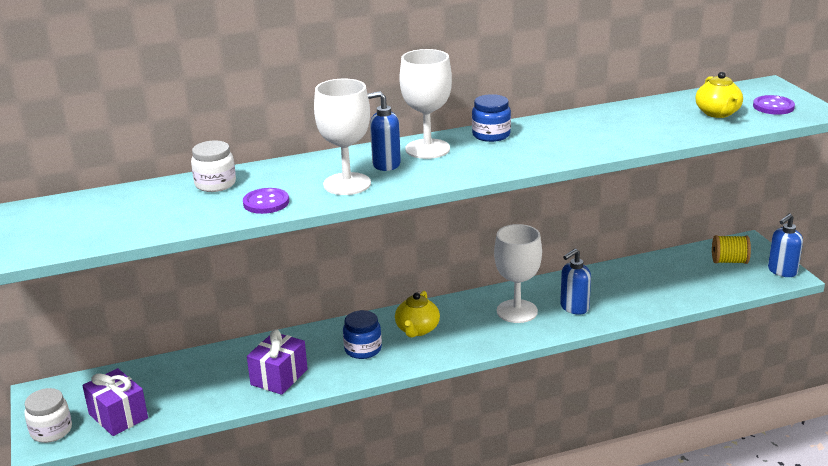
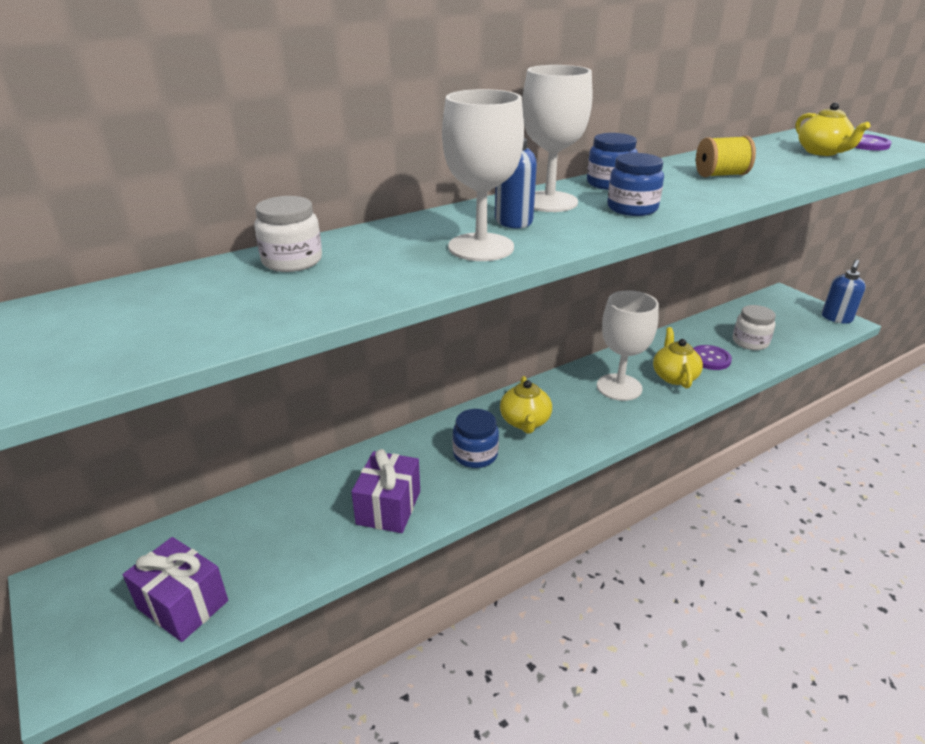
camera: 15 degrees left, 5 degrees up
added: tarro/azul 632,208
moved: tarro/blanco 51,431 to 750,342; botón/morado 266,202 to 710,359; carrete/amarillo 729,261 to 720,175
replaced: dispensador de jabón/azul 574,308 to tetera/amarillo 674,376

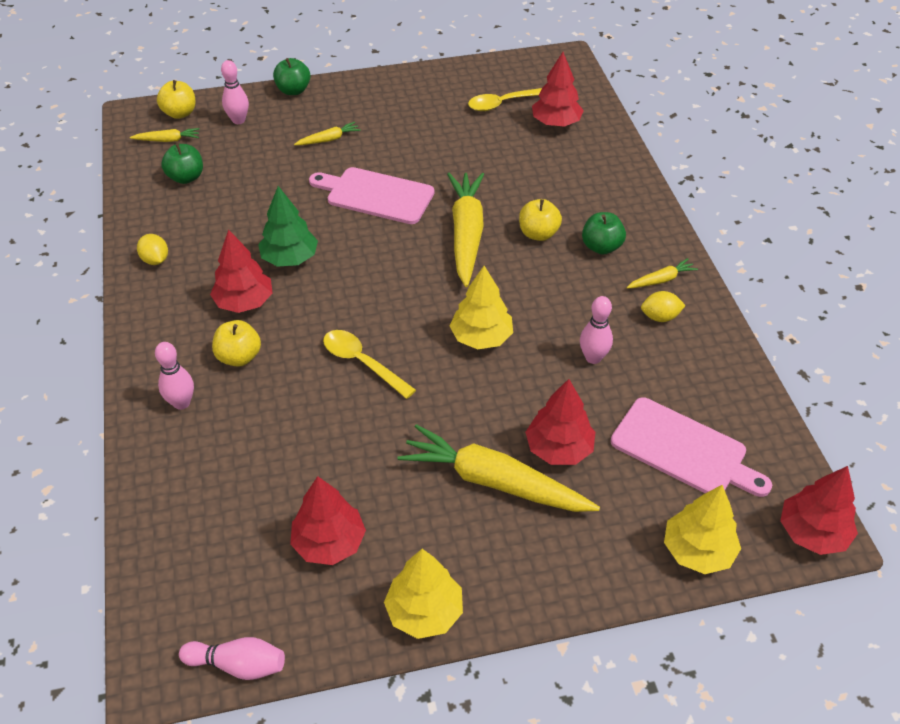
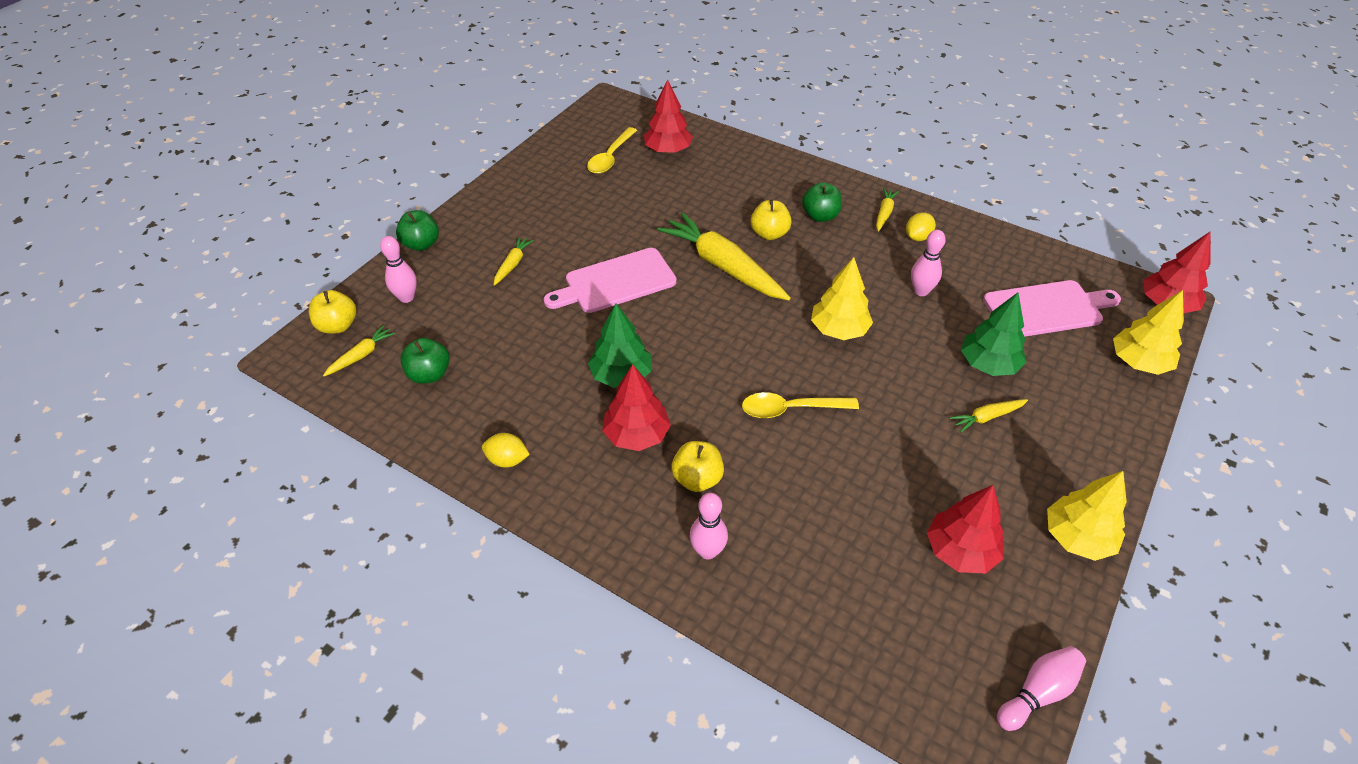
camera: 45 degrees left, 0 degrees up
recoloured: árbol/rojo 559,448 to árbol/verde 988,364
resized: zanahoria/amarillo 494,481 = 987,417 x0.45

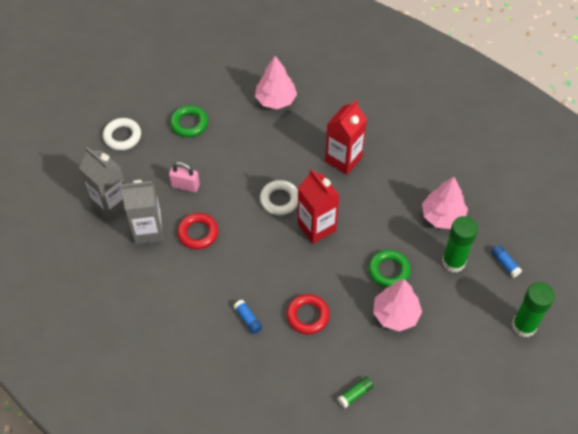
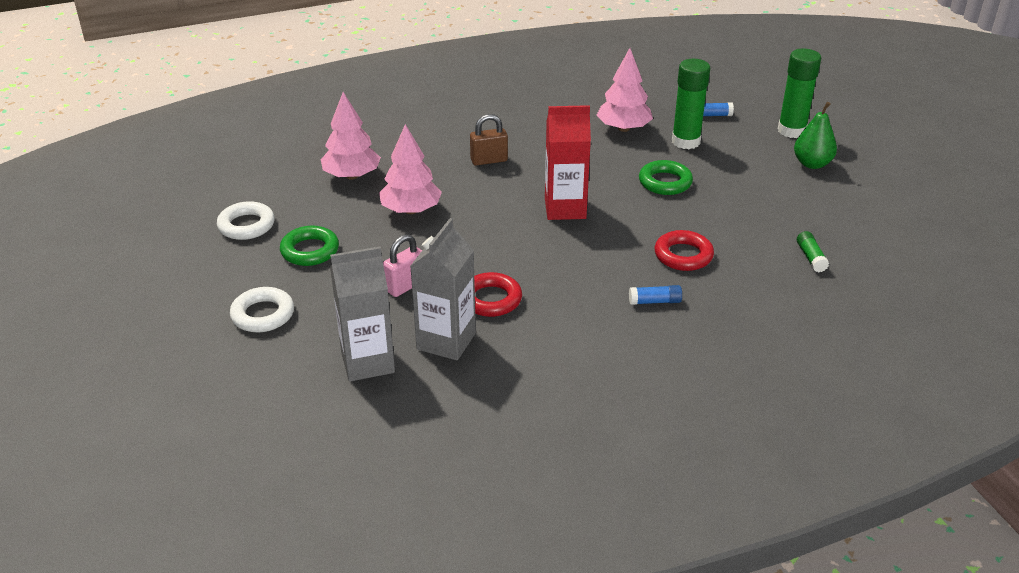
camera: 60 degrees left, 20 degrees down
added: pera/verde 812,164
moved: anillo/blanco 279,200 to 246,225; árbol/rosa 396,314 to 411,210
replaced: cartón de leche/rojo 343,159 to candado/marrón 489,160

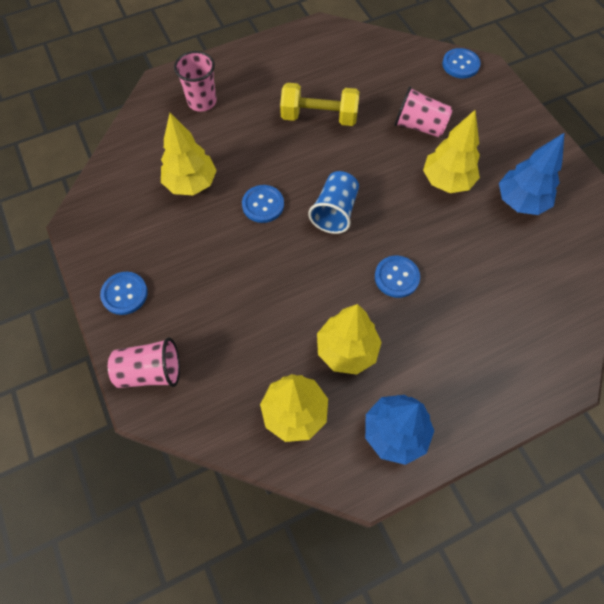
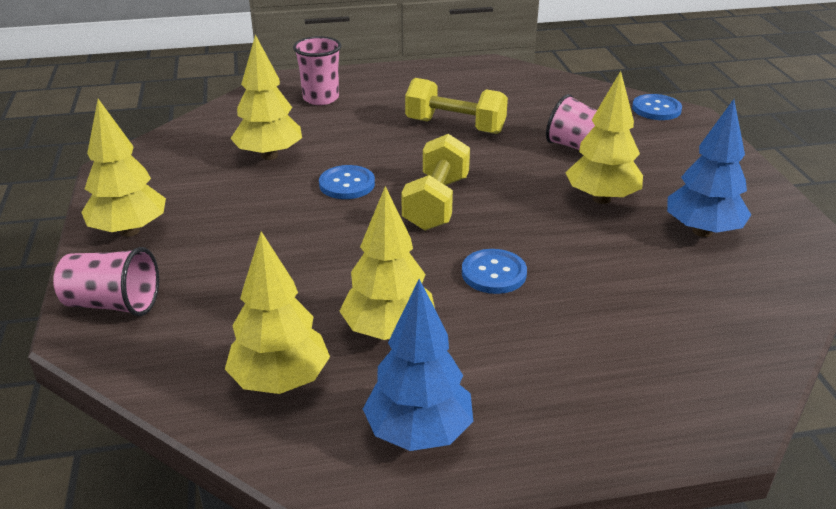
camera: 15 degrees right, 30 degrees down
replaced: botón/azul 124,294 to árbol/amarillo 129,231; vaso/azul 335,212 to mancuerna/amarillo 436,203

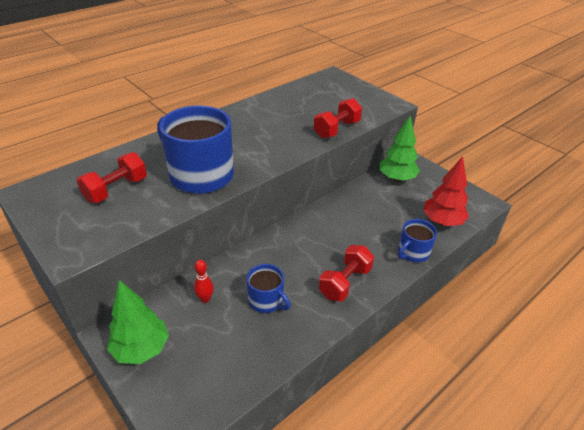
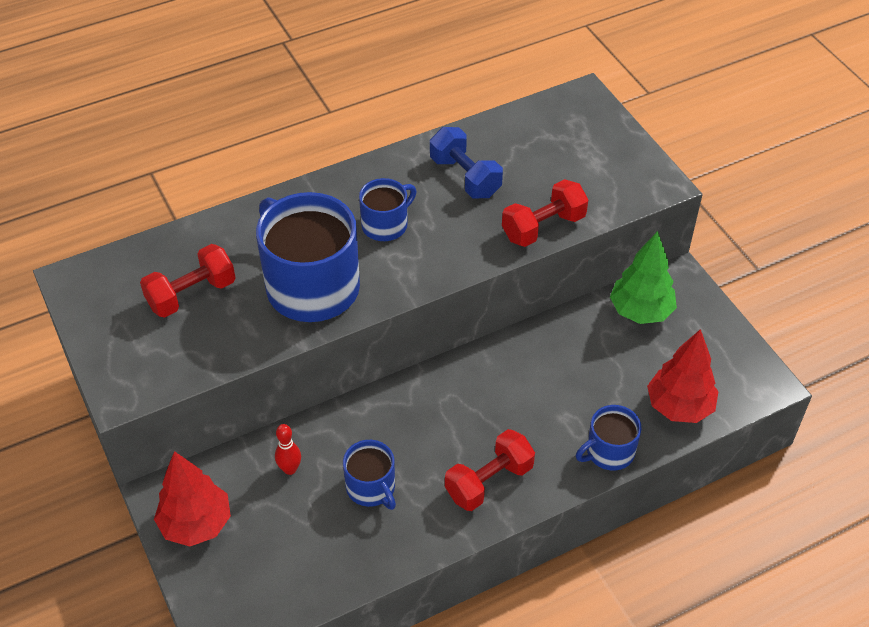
camera: 15 degrees right, 10 degrees up
added: taza/azul 385,225; mancuerna/azul 465,177
recoloured: árbol/verde 141,349 to árbol/rojo 196,524

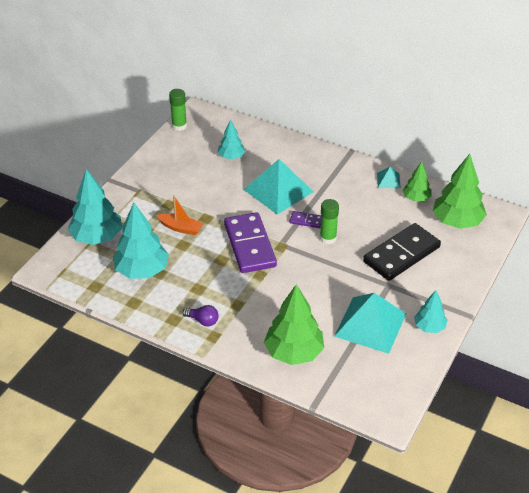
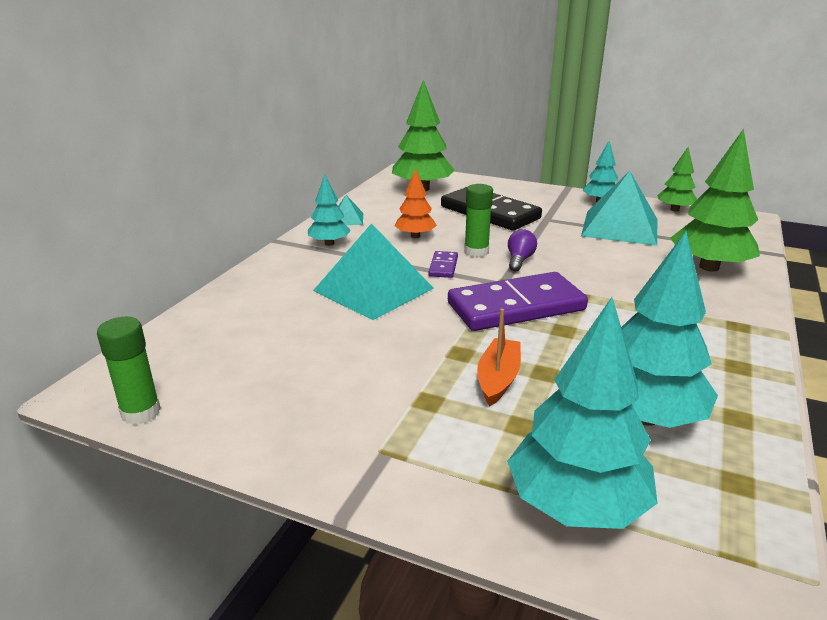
camera: 95 degrees left, 15 degrees down
added: árbol/naranja 415,236
moved: bombilla/morado 203,320 to 519,260; árbol/turquesa 231,157 to 329,243; árbol/verde 416,198 to 674,209

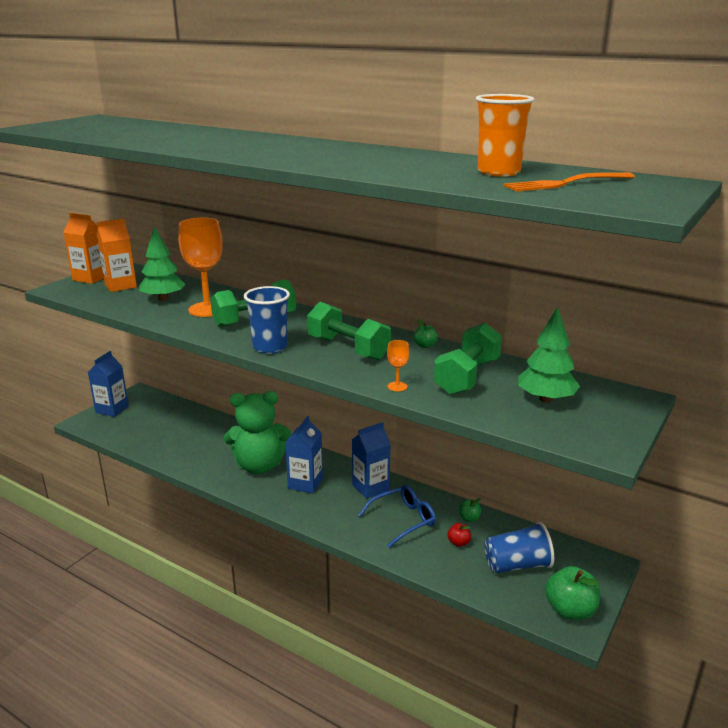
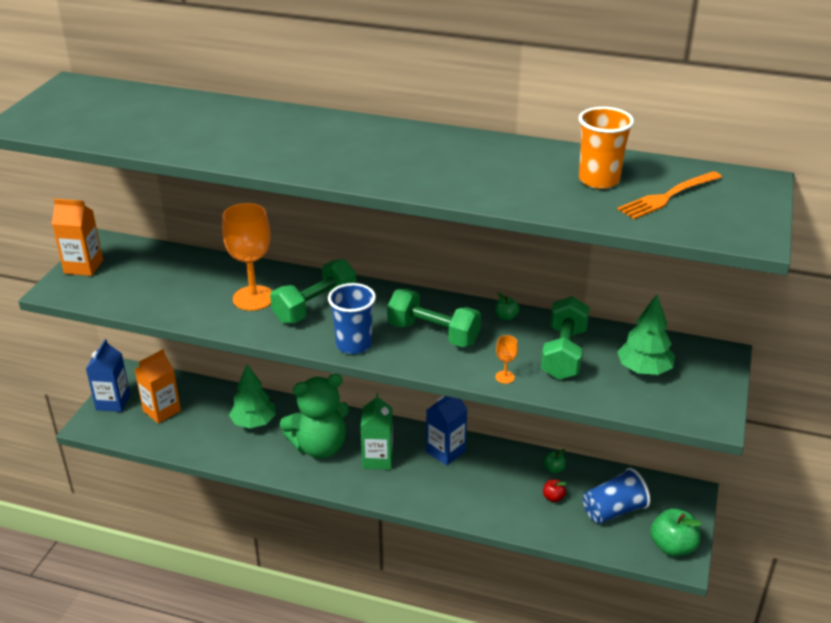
camera: 15 degrees left, 10 degrees up
removed: gafas/azul 402,520
moved: cartón de leche/naranja 120,286 to 162,411; árbol/verde 163,299 to 254,422
recoloured: cartón de leche/azul 305,483 to cartón de leche/verde 377,459

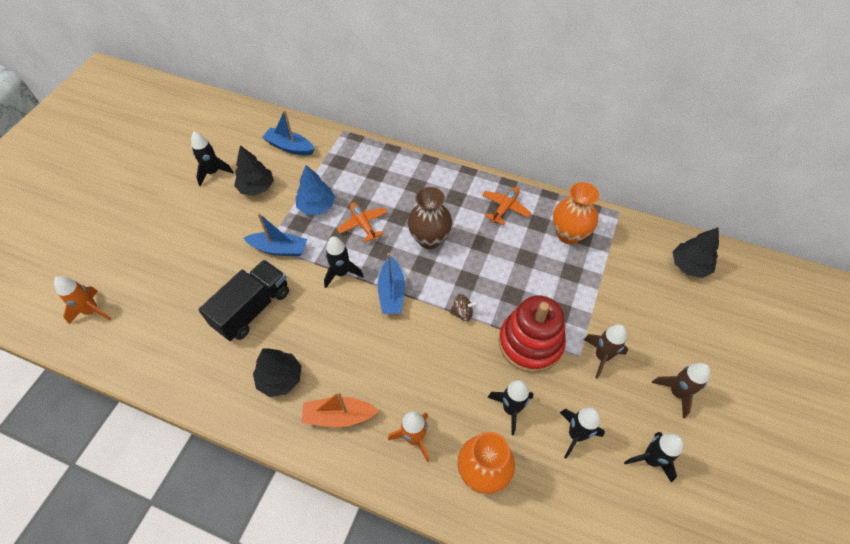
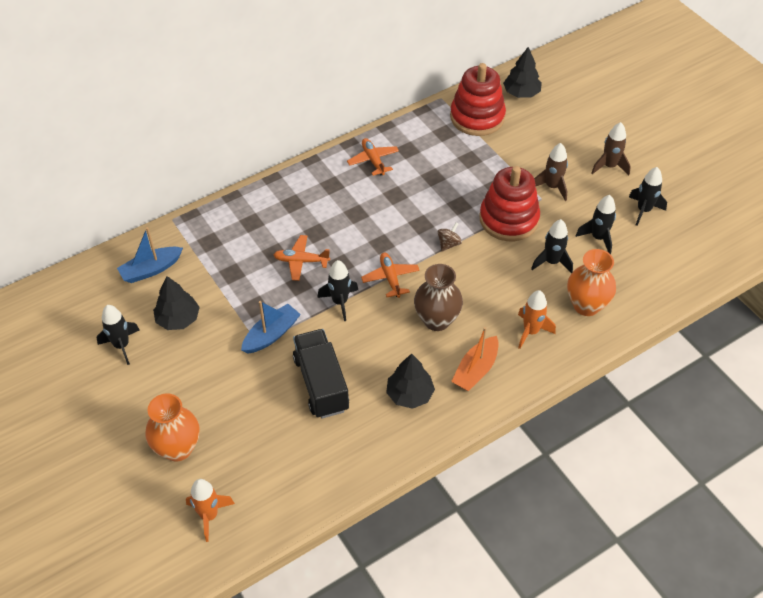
camera: 55 degrees left, 5 degrees down
removed: árbol/azul 316,206
added: juguete apilable/rojo 477,117
moved: florero/marrón 429,239 to 437,320; florero/naranja 569,234 to 178,448
replaced: barco/azul 392,292 to avión/naranja 390,278

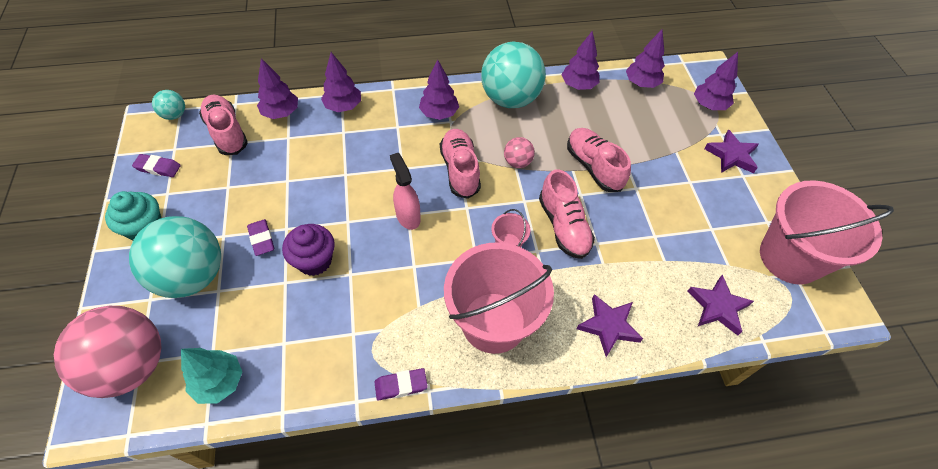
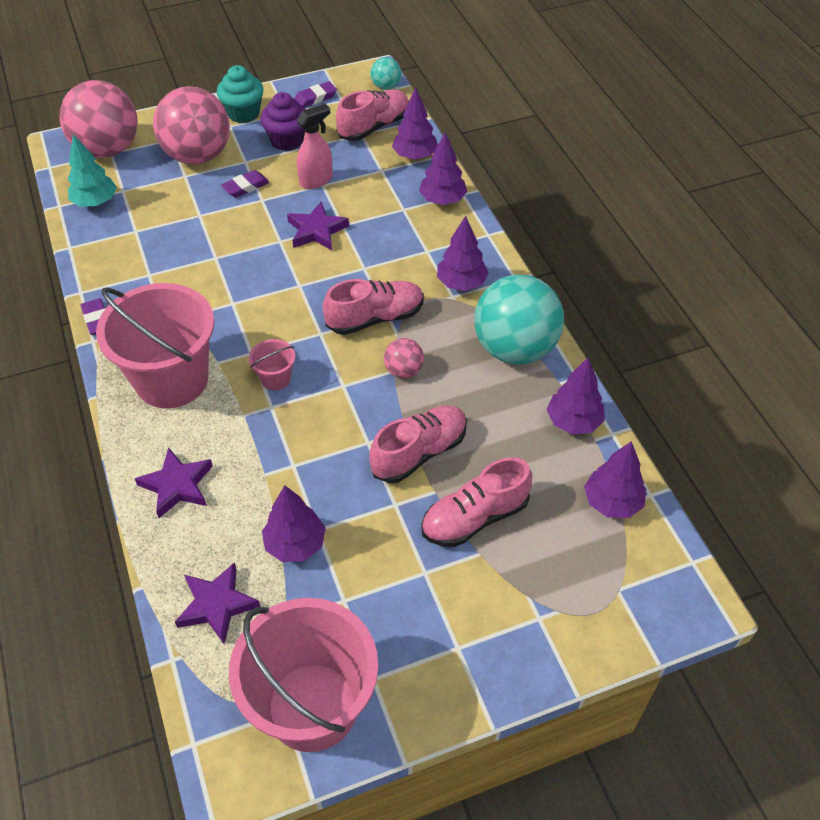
camera: 80 degrees right, 5 degrees down
moved: magdalena/morado 314,261 to 287,140; pulverizador/rosa 408,216 to 316,180; zapato/rosa 563,226 to 474,517; árbol/morado 709,105 to 295,544; estrella/morado 731,155 to 317,230
recoloured: pelota/turquesa 192,276 to pelota/rosa 198,156
turned: goma de borrar/morado 158,168 = 315,98 60 degrees clockwise

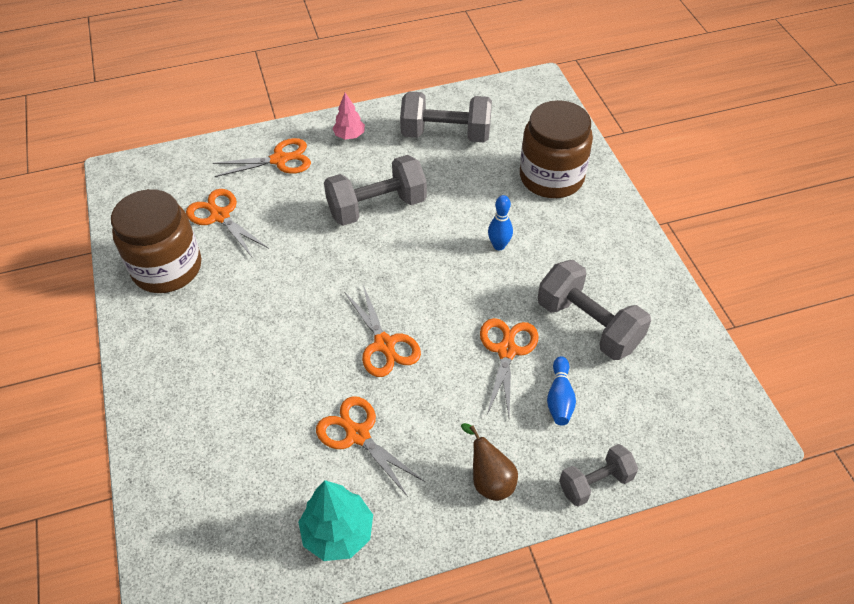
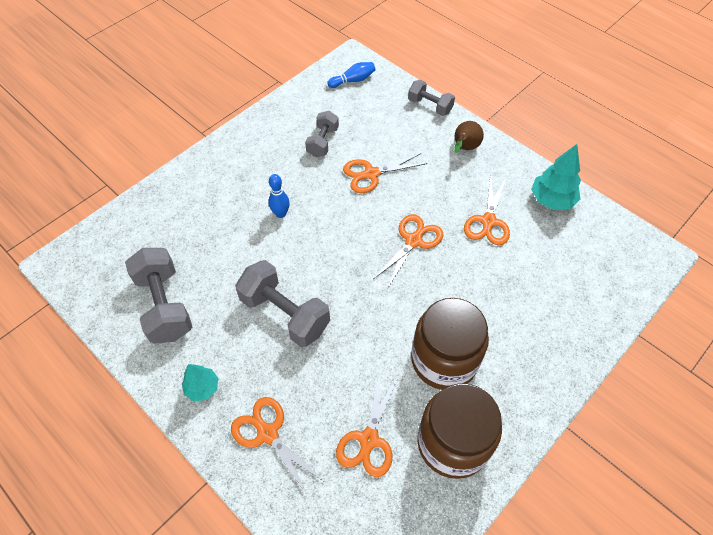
camera: 120 degrees left, 5 degrees up
moved: tarro/marrón 551,177 to 444,360; bolo/azul 559,398 to 353,80
recoloured: árbol/rosa 349,136 to árbol/turquesa 202,388
resized: mancuerna/gris 588,325 = 323,142 x0.60

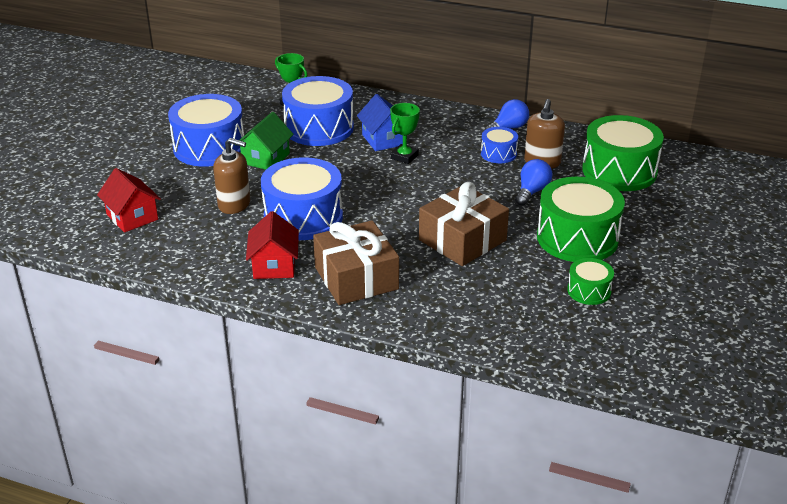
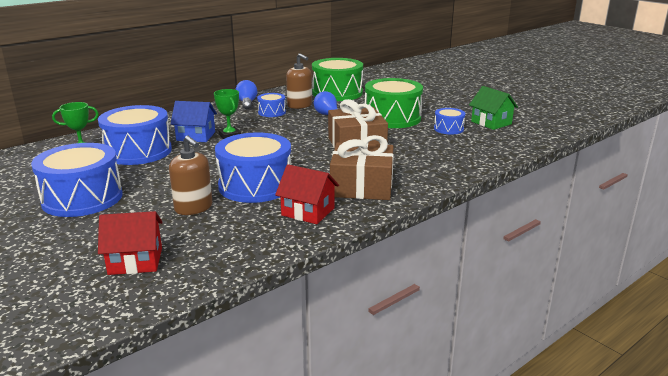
camera: 60 degrees left, 10 degrees down
moved: casa/verde 265,158 to 491,123
recoloured: tambor/verde 589,291 to tambor/azul 448,129
turned: dispensador de jabón/marrón 234,204 = 193,208 90 degrees clockwise

